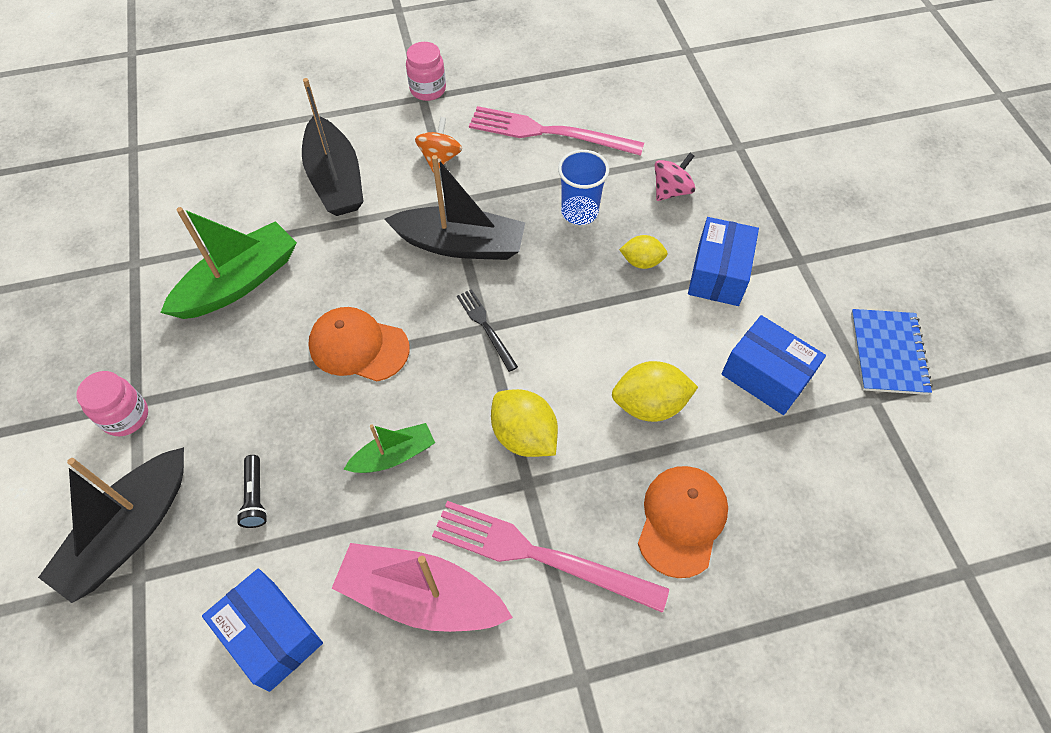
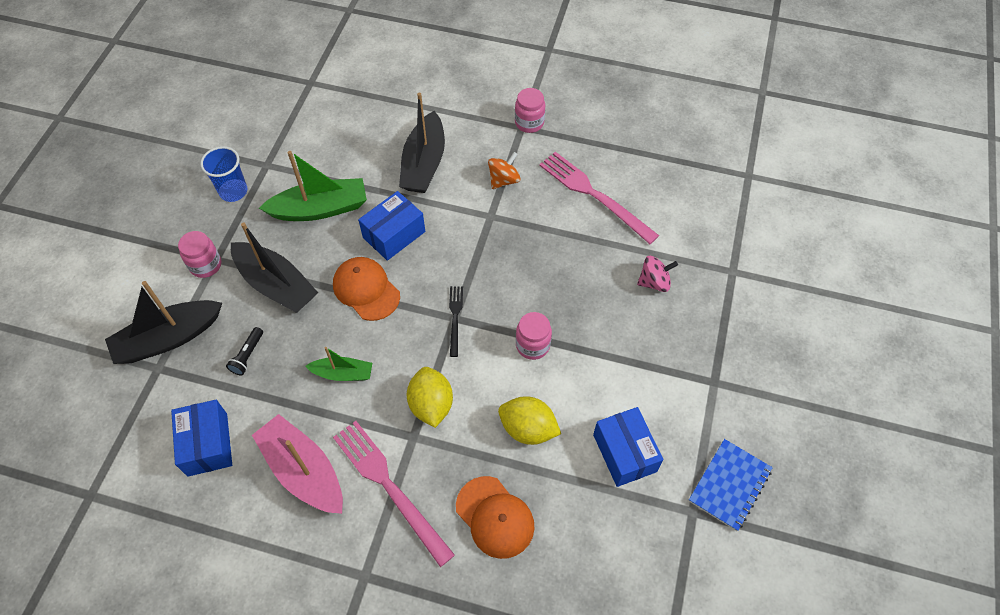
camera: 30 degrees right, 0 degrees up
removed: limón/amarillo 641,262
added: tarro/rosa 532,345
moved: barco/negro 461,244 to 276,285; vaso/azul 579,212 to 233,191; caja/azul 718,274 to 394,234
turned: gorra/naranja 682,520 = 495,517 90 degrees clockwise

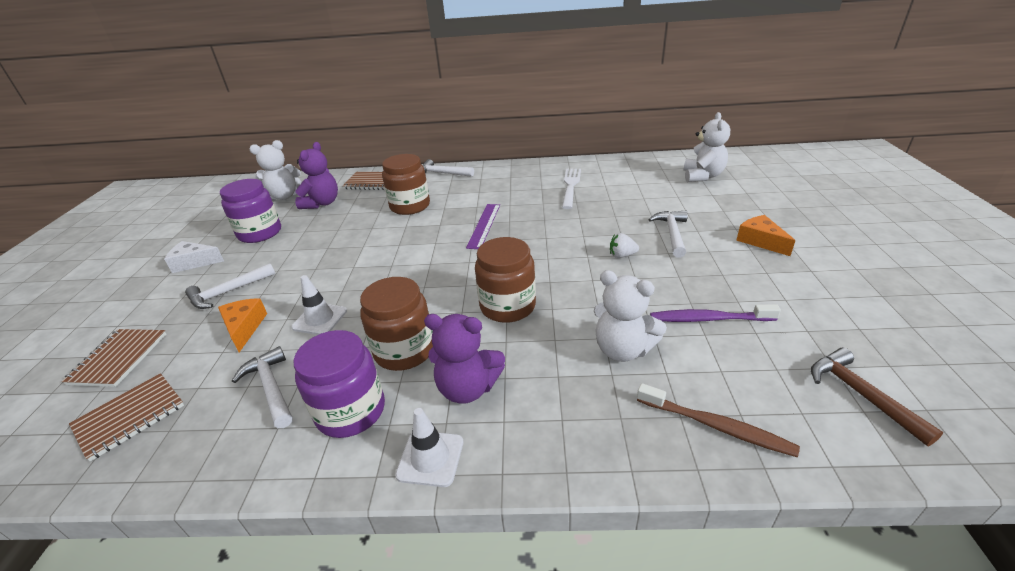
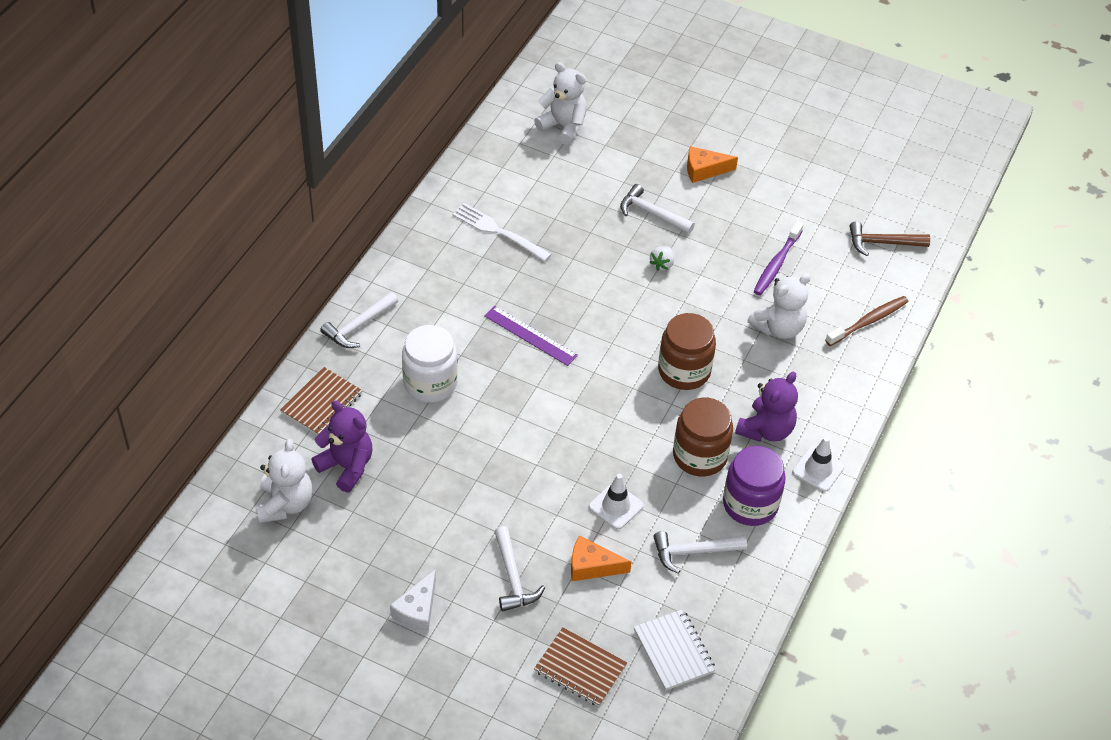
camera: 70 degrees left, 15 degrees up
removed: tarro/morado 260,233
recoloured: cuaderno/marrón 130,417 to cuaderno/blanco 674,651; tarro/marrón 410,206 to tarro/blanco 430,383

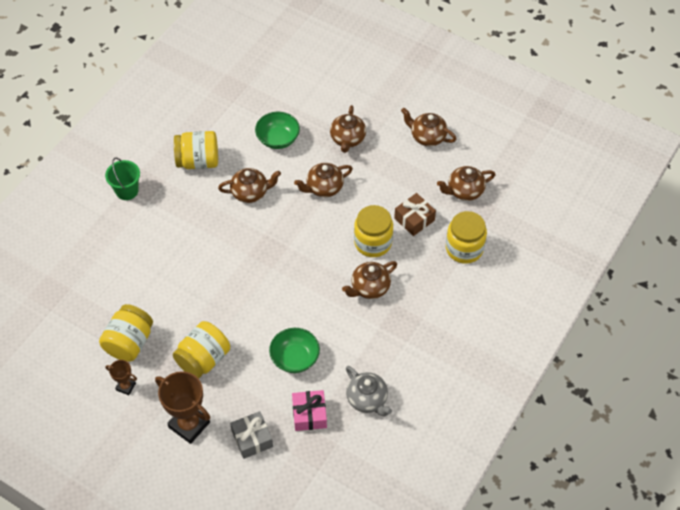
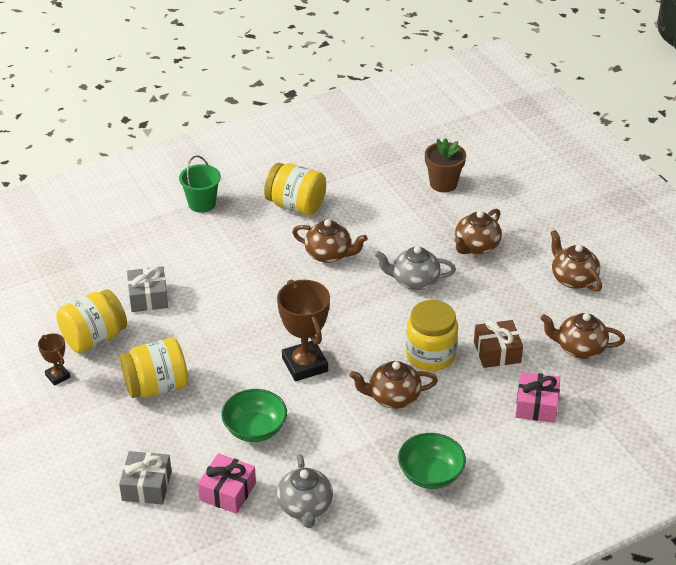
camera: 30 degrees right, 15 degrees down
added: regalo/gris 148,297; maceta/marrón 443,184
moved: trofeo/marrón 189,425 to 305,365; cuenco/verde 278,139 to 430,474
replaced: tarro/amarillo 464,248 to regalo/rosa 536,405
recoloured: tetera/marrón 324,188 to tetera/gris 414,281

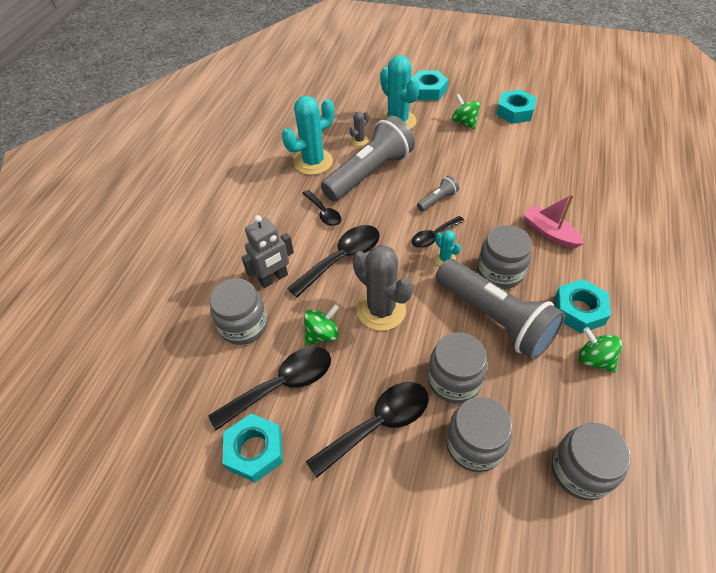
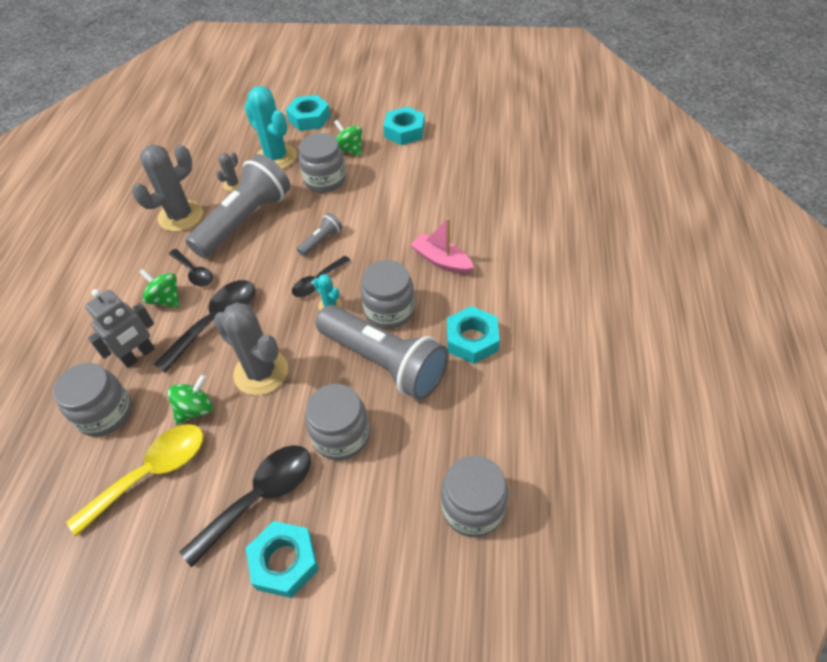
camera: 10 degrees left, 0 degrees up
moved: tuerca/turquesa 255,450 to 284,562; tarro/gris 474,444 to 325,180; peonza/verde 594,359 to 166,299
recoloured: cuchara/negro 282,385 to cuchara/amarillo 152,473; cactus/turquesa 313,162 to cactus/gris 181,216

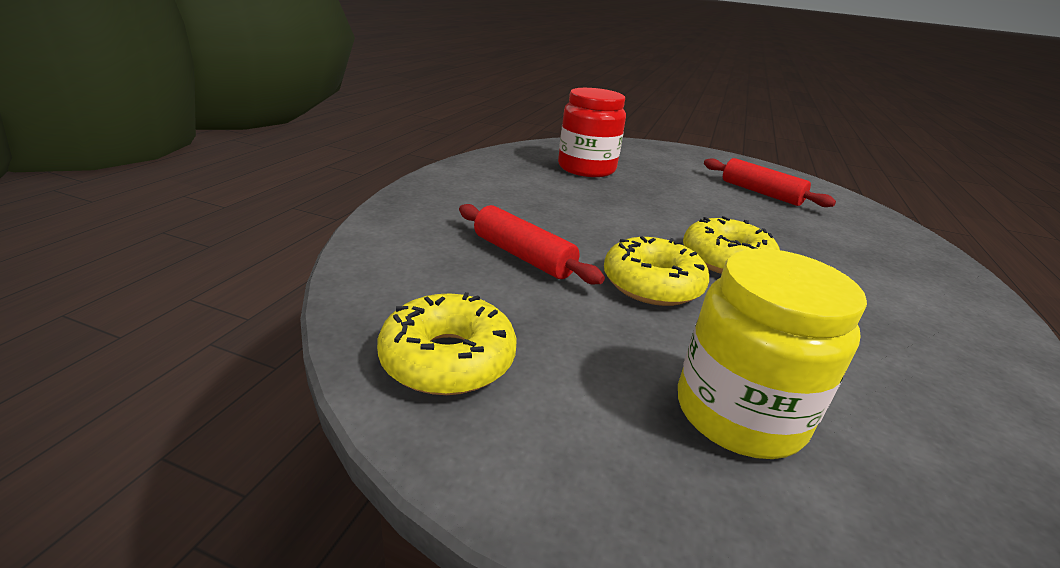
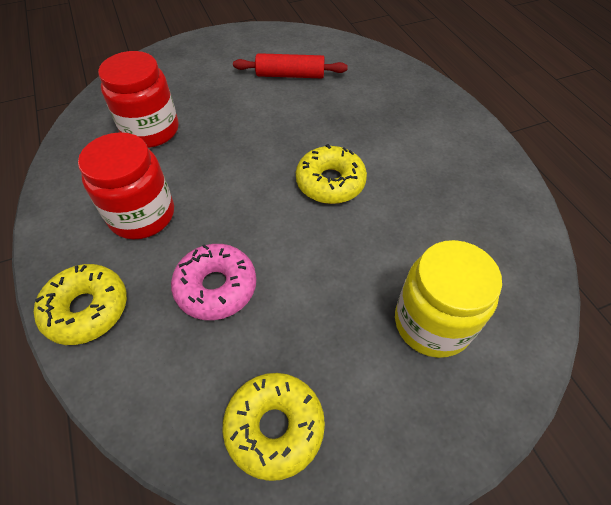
camera: 40 degrees left, 25 degrees up
added: tarro/rojo 142,215
moved: rosquilla/amarillo 652,284 to 87,309
replaced: rodillo/rojo 523,256 to rosquilla/rosa 216,287

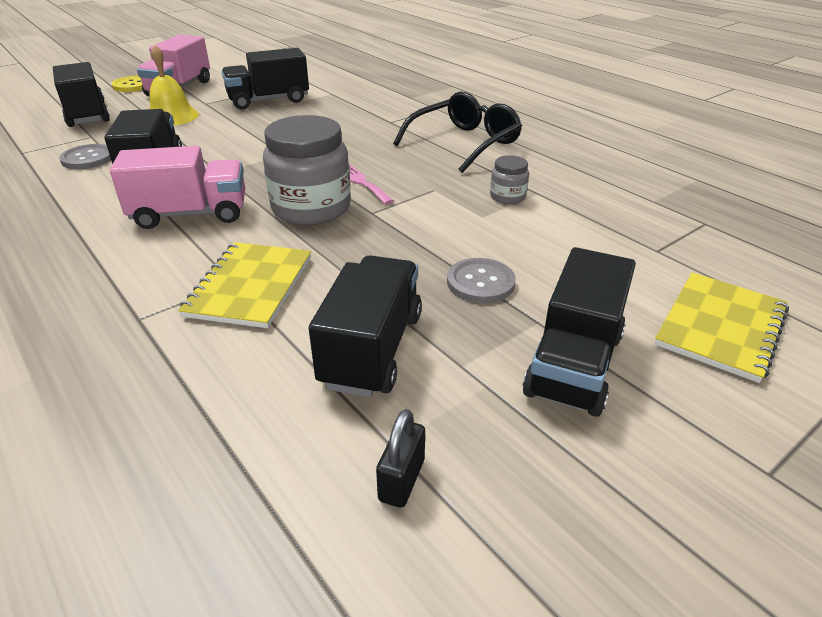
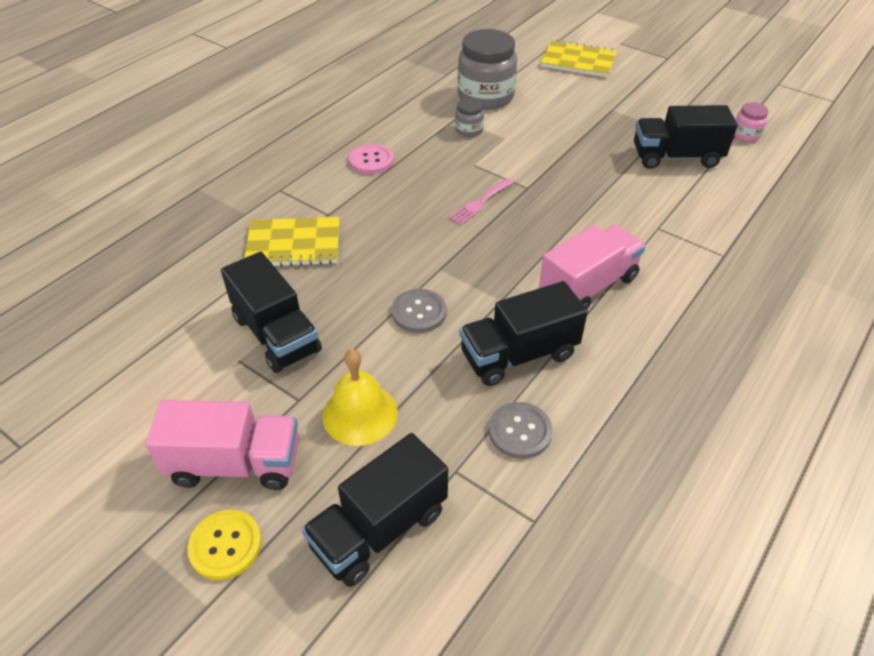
camera: 105 degrees left, 10 degrees up
removed: camión/negro 574,364
moved: cuaderno/amarillo 250,286 to 294,244; tarro/gris 311,208 to 485,96; botón/gris 480,282 to 419,312
replaced: candado/negro 402,480 to tarro/rosa 746,134; gafas/negro 464,143 to botón/rosa 371,160
turned: camión/rosa 190,214 = 588,286 75 degrees clockwise

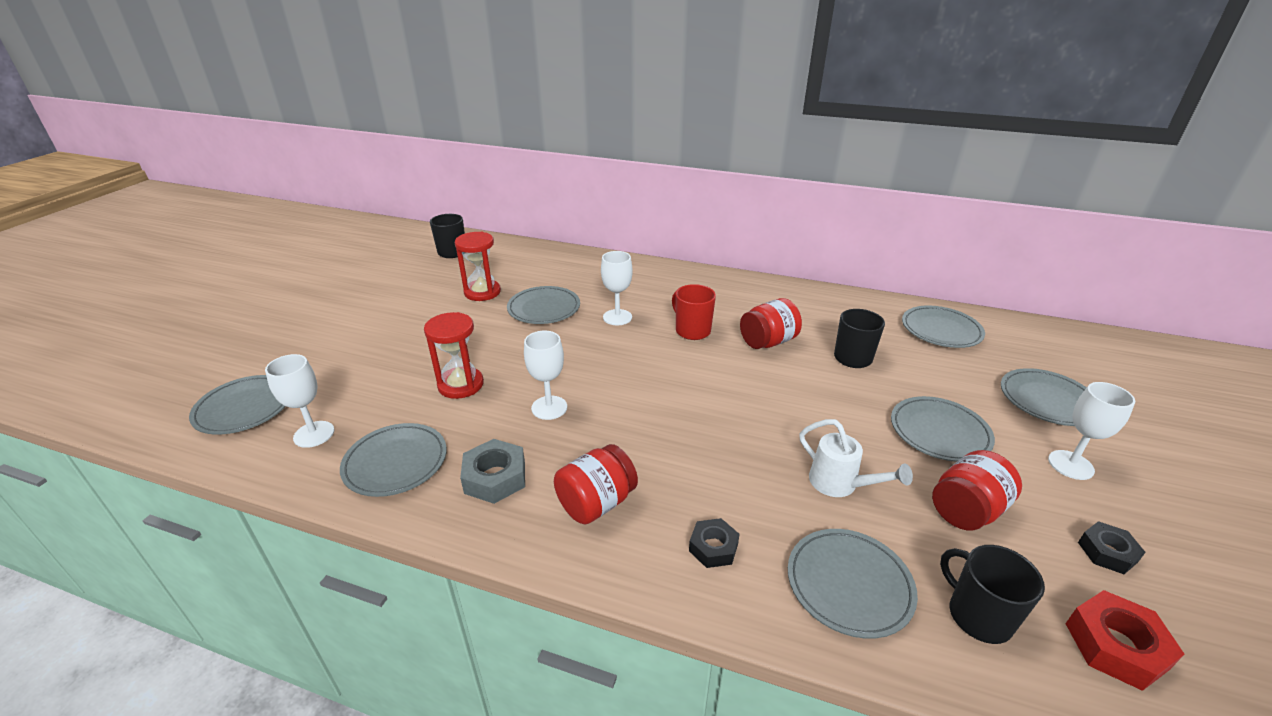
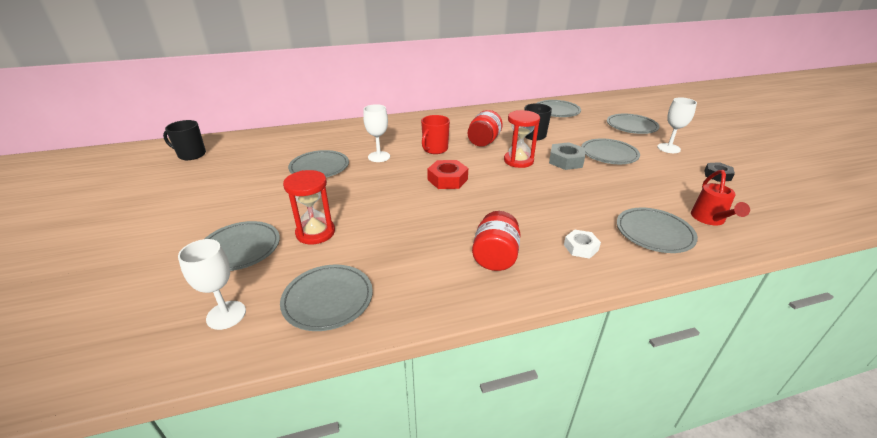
camera: 35 degrees left, 0 degrees up
removed: copa/blanco 549,408; regadera/blanco 840,485; tarro/rojo 966,510
moved: plato/gris 244,408 to 240,249; reloj de arena/rojo 482,292 to 518,161; tuerca/gris 495,477 to 566,161; tuerca/rojo 1115,645 to 447,179
replaced: taza/negro 978,615 to regadera/rojo 710,220
recoloured: tuerca/negro 713,547 to tuerca/blanco 580,247
turned: taza/rojo 692,330 = 435,149 75 degrees counterclockwise

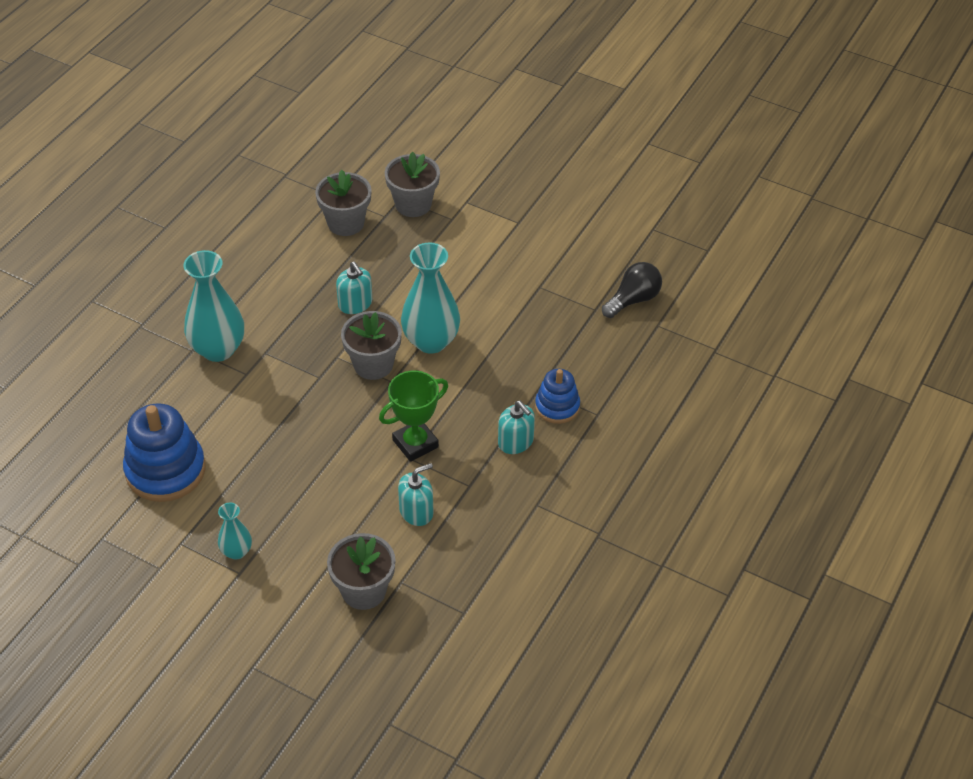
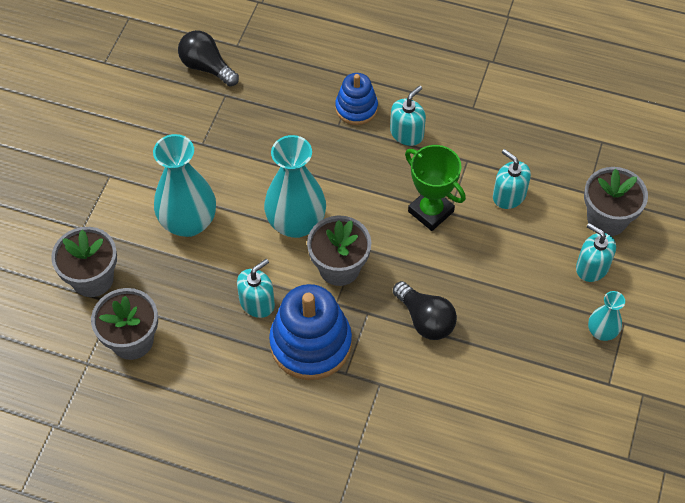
camera: 100 degrees left, 10 degrees up
added: bombilla/negro 425,319; dispensador de jabón/turquesa 592,267
moved: juguete apilable/azul 165,470 to 311,343; florero/turquesa 218,349 to 188,222

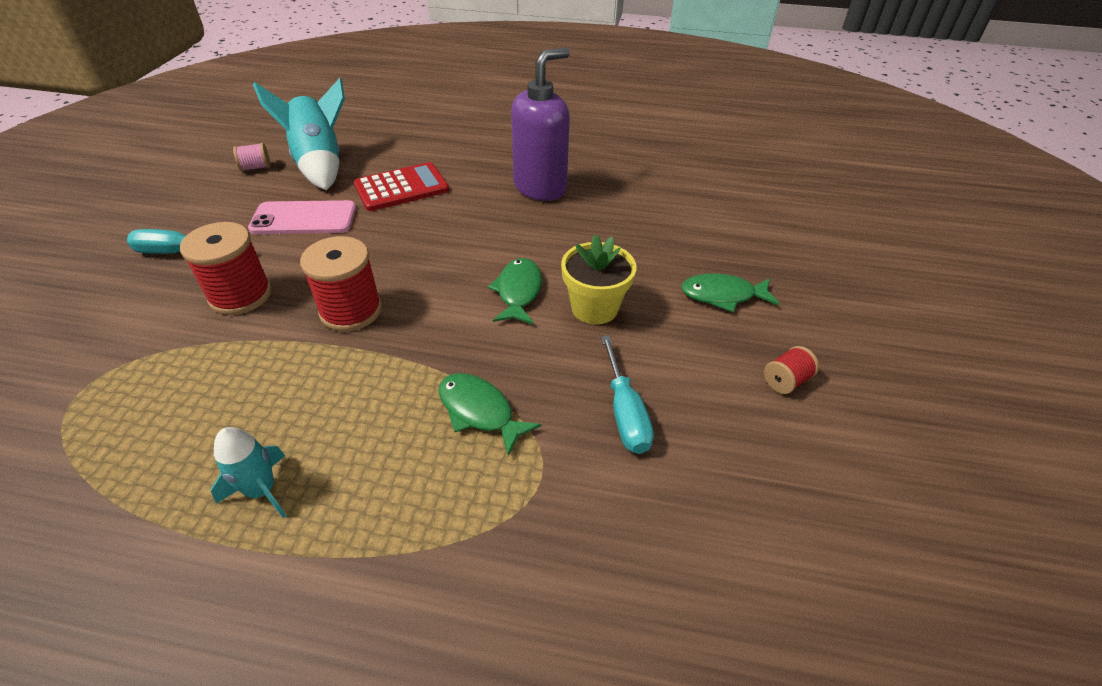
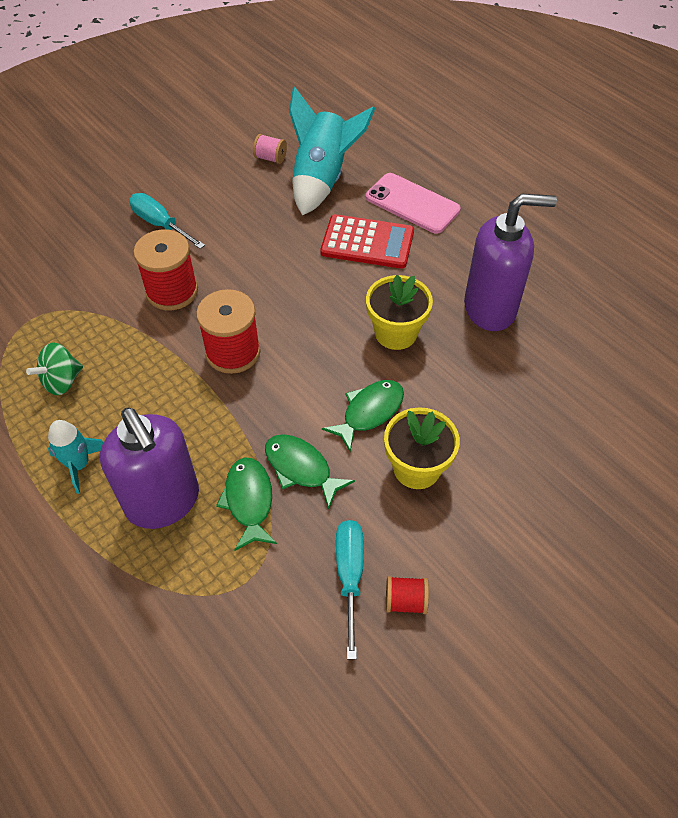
camera: 40 degrees right, 10 degrees up
added: peonza/verde 62,381; dispensador de jabón/morado 163,502; maceta/amarillo 396,333
moved: móvil/rosa 304,218 to 412,203; pez/verde 722,295 to 301,468; carrete/rojo 786,381 to 405,601
turned: destornillador/turquesa 624,412 = 350,576 150 degrees clockwise

